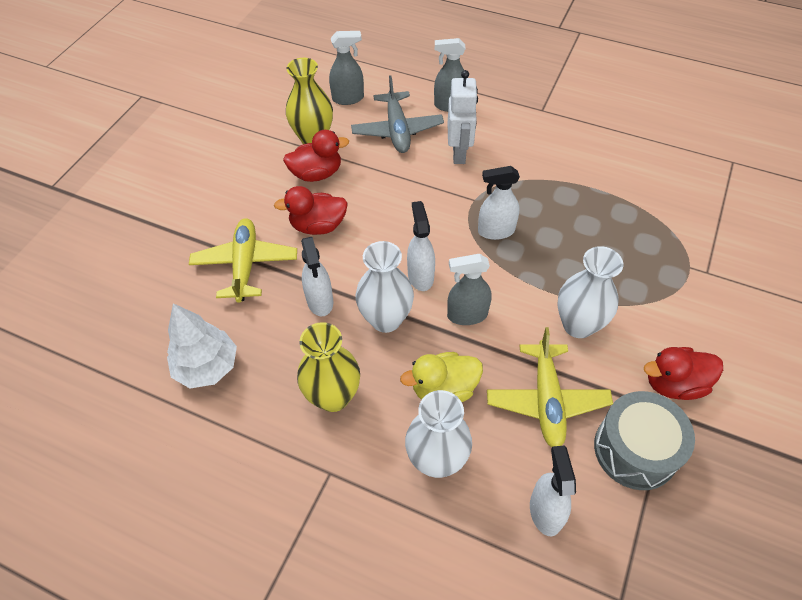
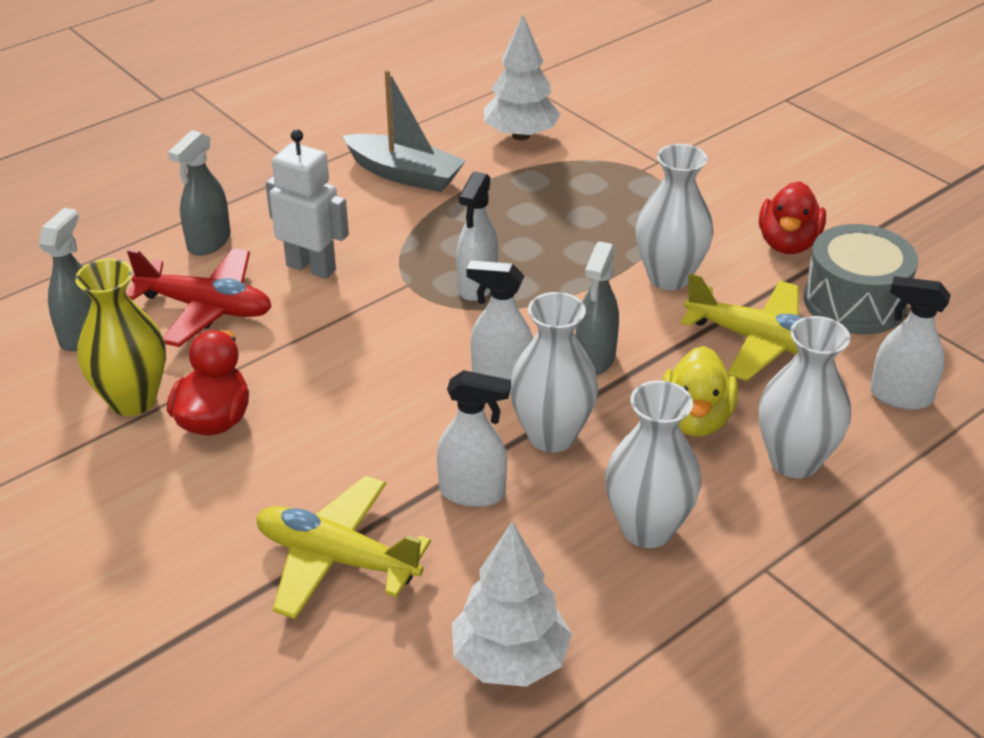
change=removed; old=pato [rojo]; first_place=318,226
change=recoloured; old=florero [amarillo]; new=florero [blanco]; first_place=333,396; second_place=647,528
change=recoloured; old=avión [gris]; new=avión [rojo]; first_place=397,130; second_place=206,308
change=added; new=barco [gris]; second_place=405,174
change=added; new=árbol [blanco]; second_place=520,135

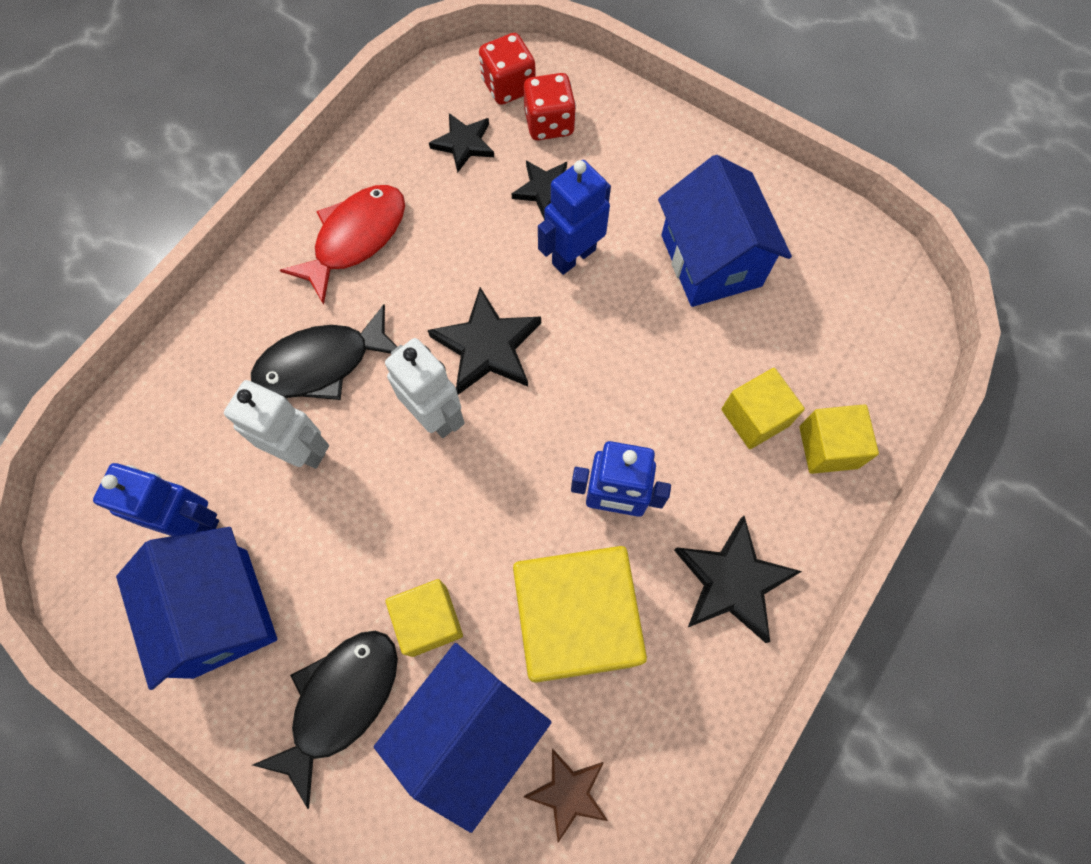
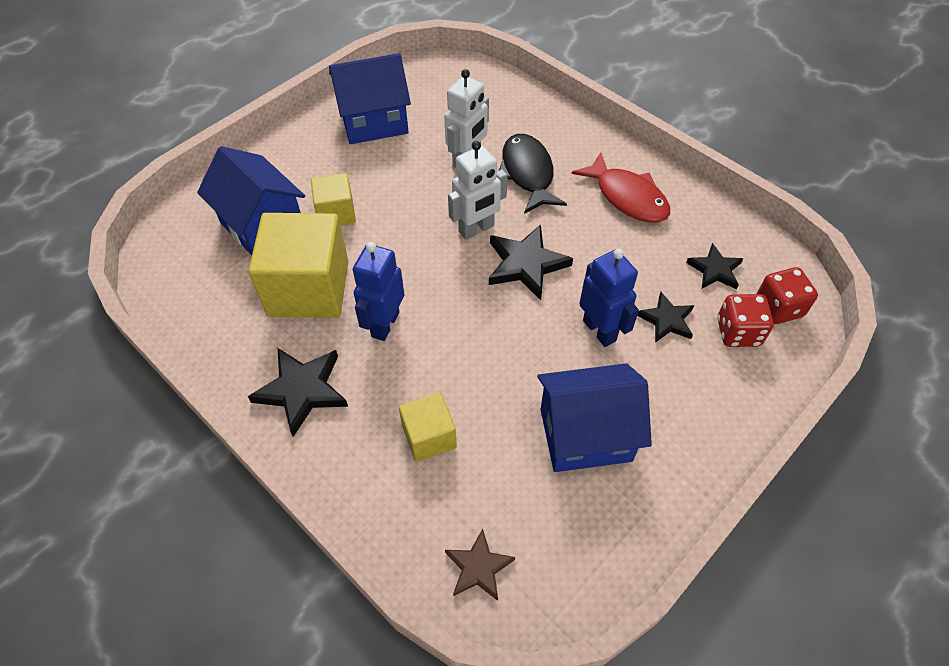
change=removed; old=robot [azul]; first_place=193,521
change=removed; old=pez [negro]; first_place=340,701
change=moved; old=estrella [marrón]; first_place=568,792; second_place=478,567
change=removed; old=cubo [amarillo]; first_place=828,447

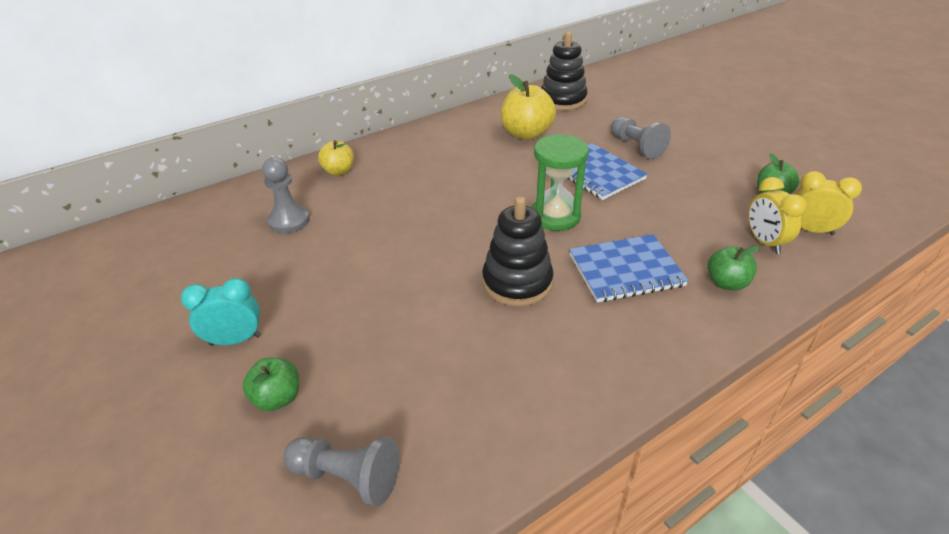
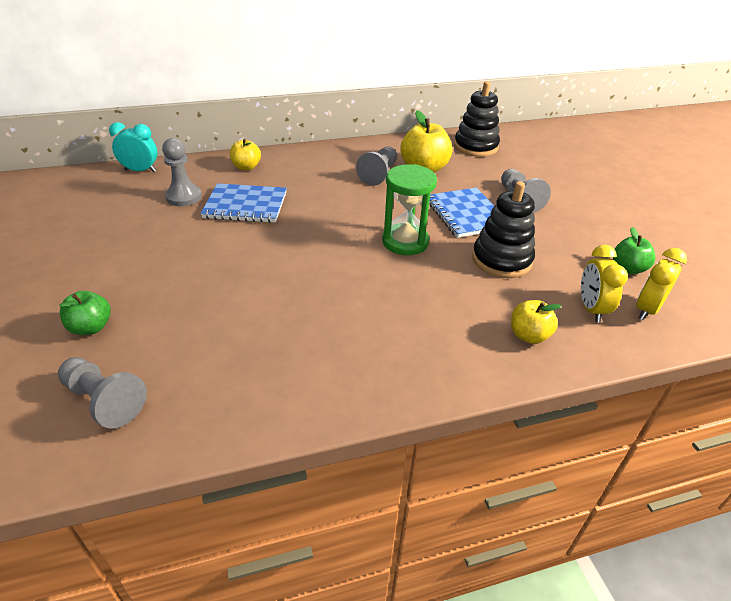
change=moved; old=despertador [turquesa]; first_place=235,340; second_place=140,170
change=moved; old=juguete apilable [negro]; first_place=517,282; second_place=501,260
change=moved; old=cuaderno [azul]; first_place=625,270; second_place=245,205
change=recoloured; old=manzana [verde]; new=manzana [amarillo]; first_place=726,283; second_place=528,335
change=turned; old=despertador [amarillo]; first_place=810,230; second_place=646,309; degrees=-90
change=added; new=peón [gris]; second_place=379,174

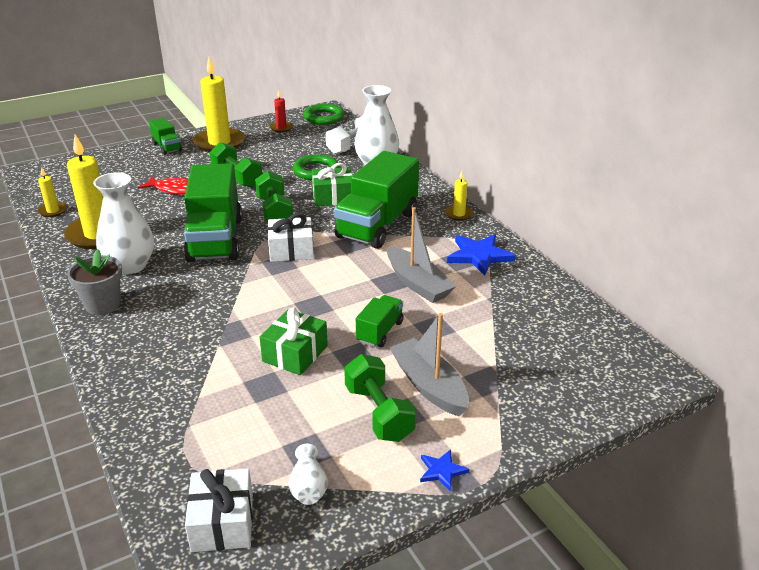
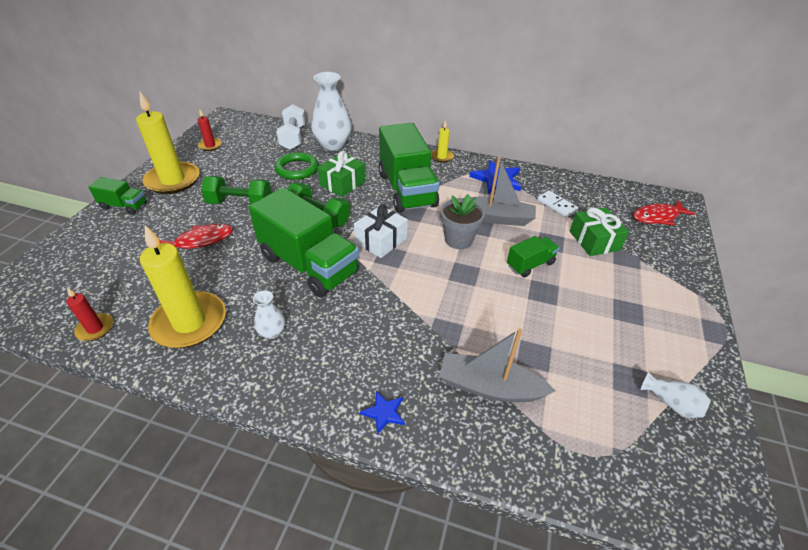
change=recoloured; old=vela [amarillo]; new=vela [rojo]; first_place=53,211; second_place=95,328
change=moved; old=maceta [gris]; first_place=103,305; second_place=458,240
change=resized; old=florero [blanco]; first_place=130,266; second_place=272,332; factor=0.49
change=removed; old=regalo [blanco]; first_place=222,522
change=moved; old=regalo [verde]; first_place=295,354; second_place=594,240
change=removed; old=anillo [verde]; first_place=324,117
change=removed; old=mancuerna [verde]; first_place=379,413
change=turned; old=camión [verde]; first_place=380,332; second_place=530,264; degrees=75
change=moved; old=barco [gris]; first_place=429,386; second_place=489,387
change=moved; old=estrella [azul]; first_place=442,471; second_place=384,412
change=added; new=ficha de dominó [blanco]; second_place=556,205
change=added; new=pez [rojo]; second_place=657,217

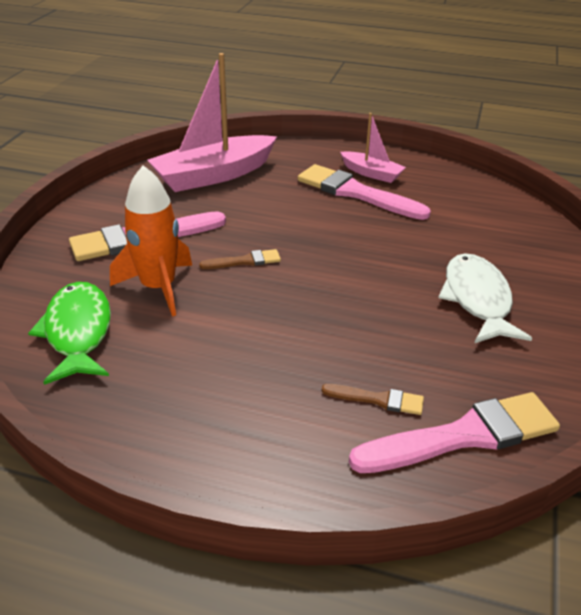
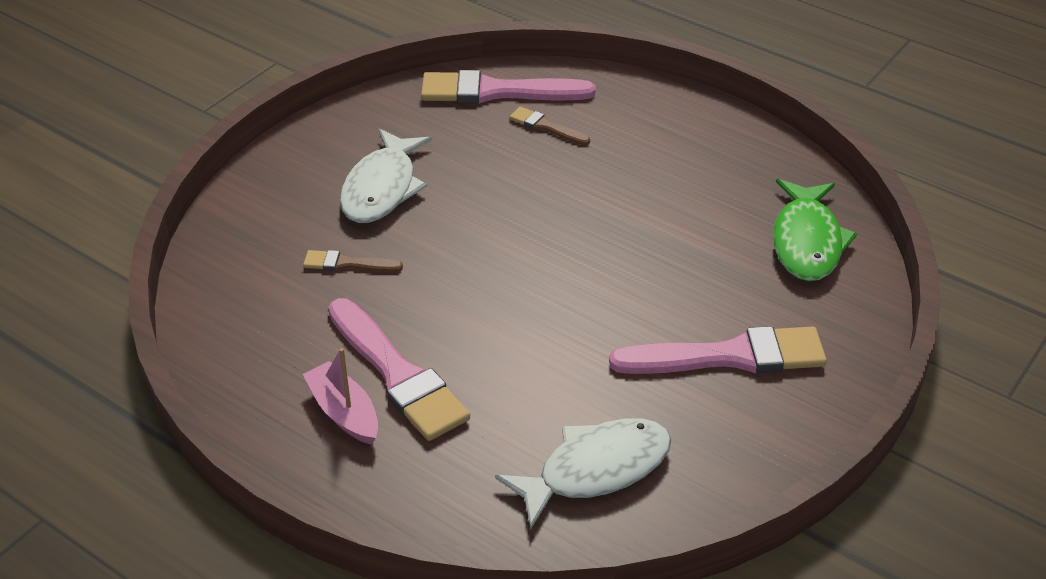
change=removed; old=cohete [naranja]; first_place=158,287
change=replaced; old=barco [rosa]; new=pez [blanco]; first_place=213,175; second_place=596,470
change=moved; old=pincel [marrón]; first_place=245,261; second_place=347,264

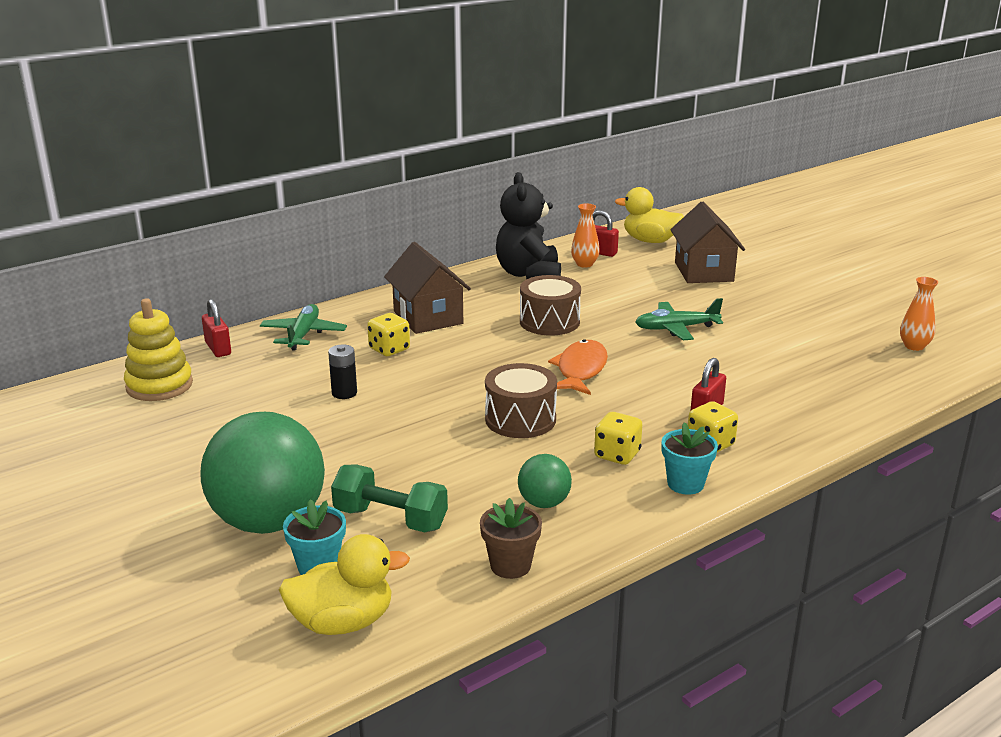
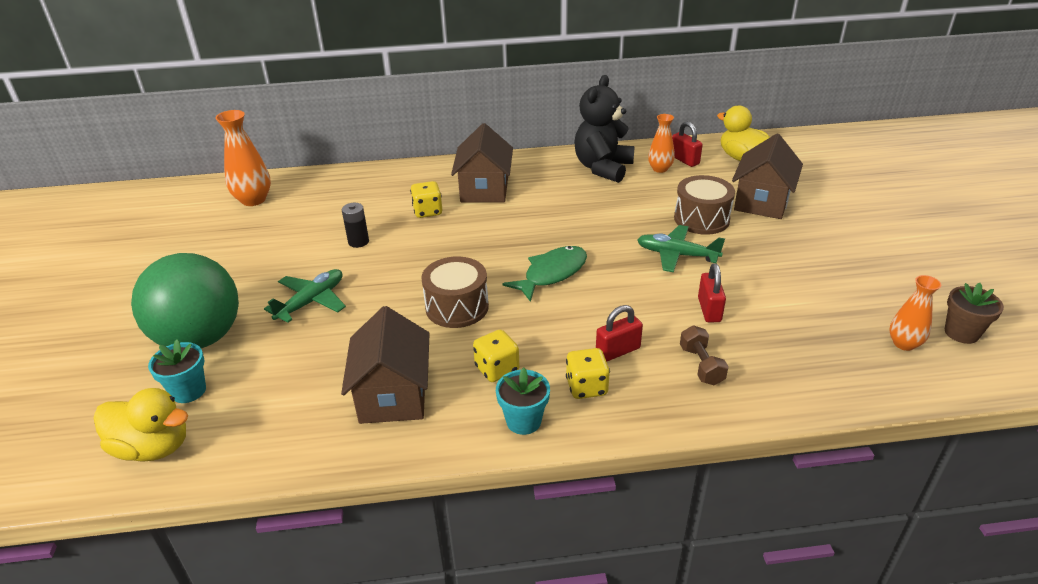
change=replaced; old=juguete apilable [amarillo]; new=florero [naranja]; first_place=159,385; second_place=253,200
change=moved; old=candado [rojo]; first_place=218,348; second_place=709,310
change=moved; old=avión [verde]; first_place=303,334; second_place=311,301
change=removed; old=mancuerna [verde]; first_place=390,519
change=moved; old=maceta [marrón]; first_place=510,565; second_place=961,333
change=replaced; old=pelota [verde]; new=casa [marrón]; first_place=544,503; second_place=393,395
change=moved; old=tambor [marrón]; first_place=549,322; second_place=701,219
change=recoloured; old=pez [naranja]; new=pez [verde]; first_place=580,370; second_place=552,274
change=added; new=mancuerna [marrón]; second_place=701,365

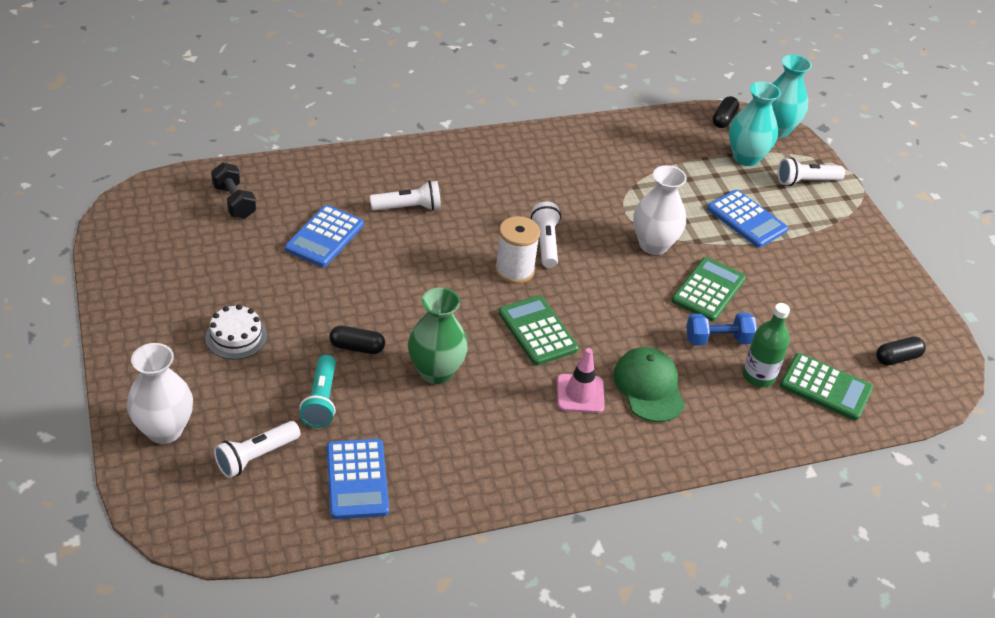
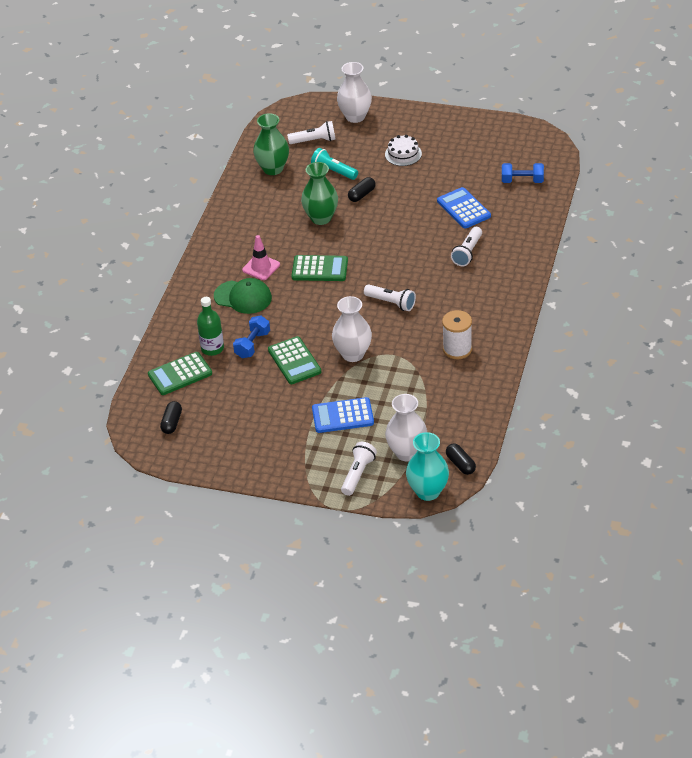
change=recoloured; old=mancuerna [negro]; new=mancuerna [azul]; first_place=234,202; second_place=522,181
change=turned; old=lámpara de mano [blanco]; first_place=256,457; second_place=314,141; degrees=90
change=replaced; old=calculadora [azul]; new=florero [verde]; first_place=357,479; second_place=273,169
change=moved; old=carrete [blanco]; first_place=514,270; second_place=457,349
change=recoloured; old=florero [turquesa]; new=florero [blanco]; first_place=746,157; second_place=407,452

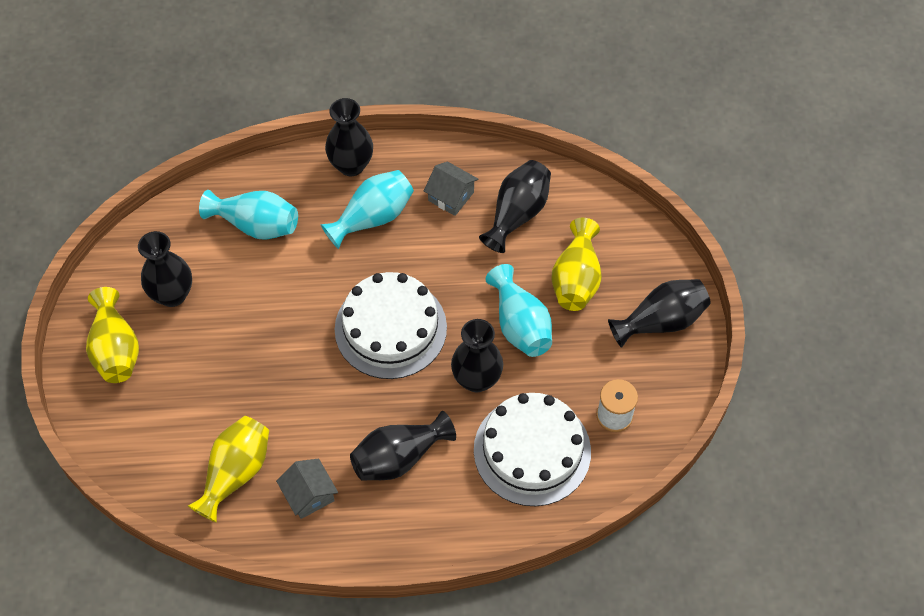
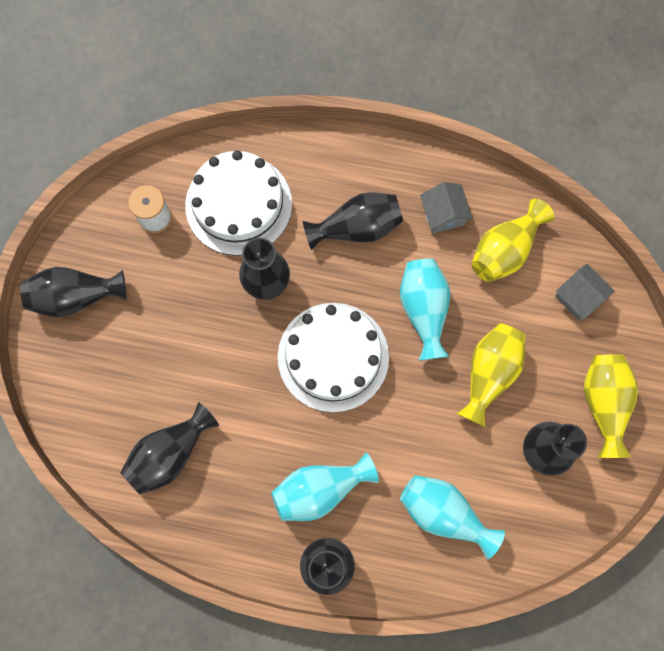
change=moved; old=casa [gris]; first_place=451,196; second_place=578,297
change=moved; old=florero [turquesa]; first_place=520,325; second_place=424,310
change=moved; old=florero [amarillo]; first_place=576,279; second_place=489,374

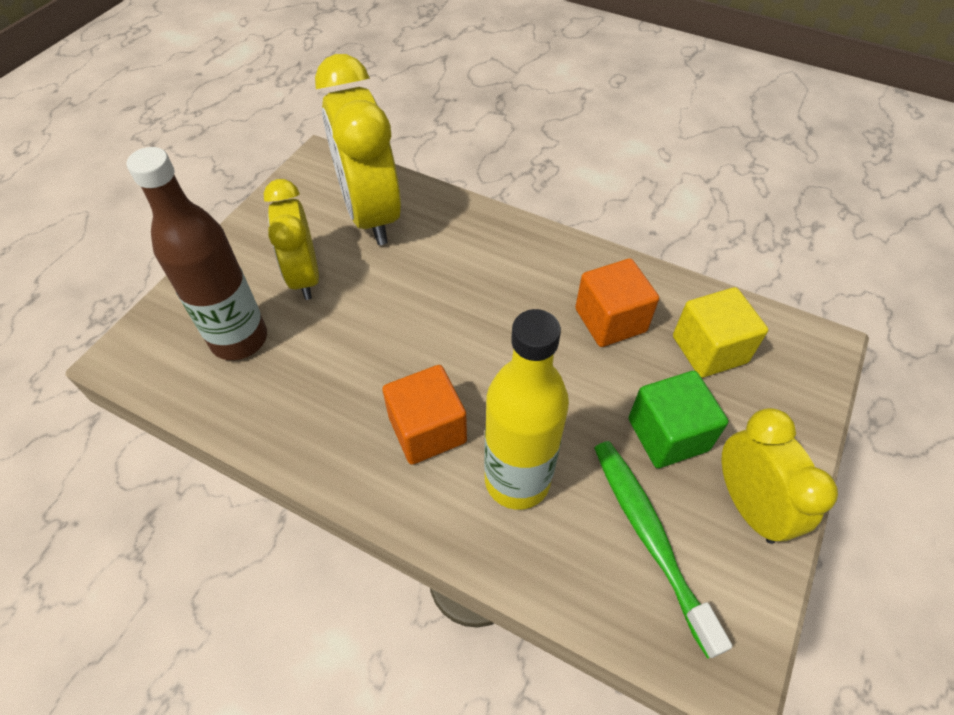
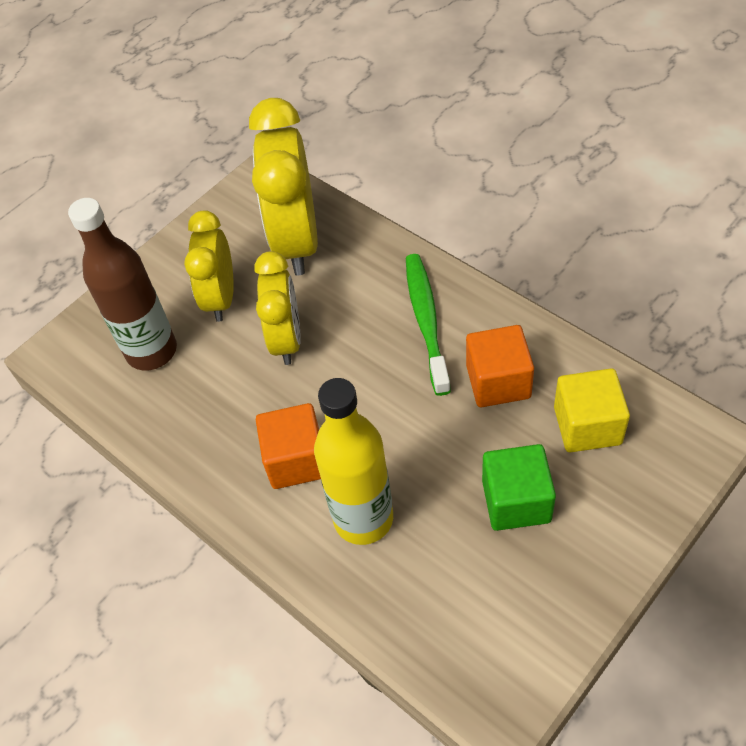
change=moved; old=cepillo de dientes [verde]; first_place=649,537; second_place=426,321
change=moved; old=despertador [amarillo]; first_place=748,505; second_place=287,339

